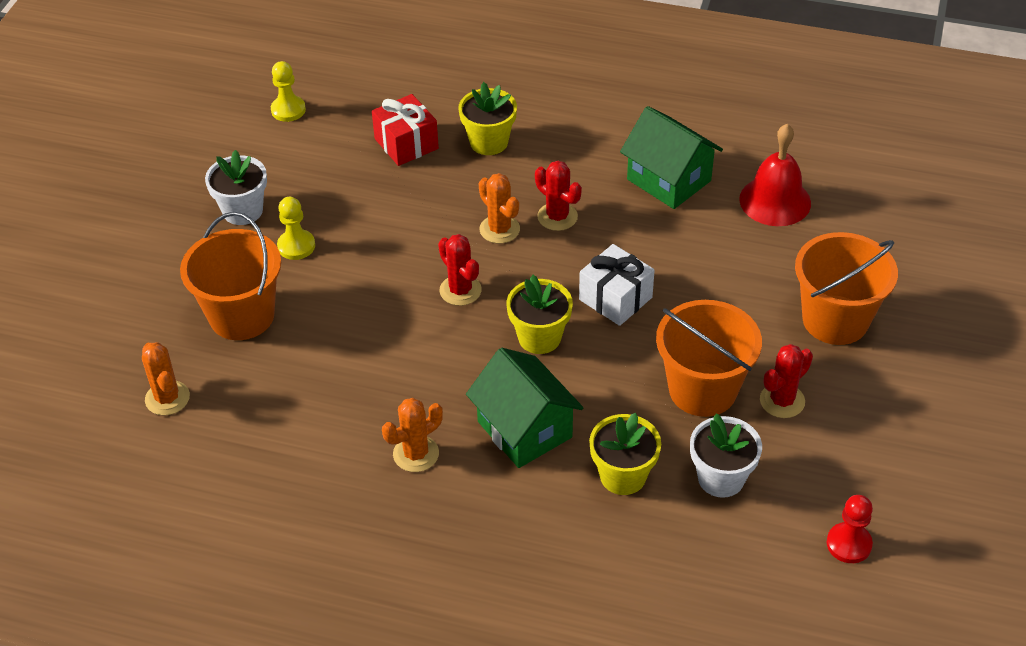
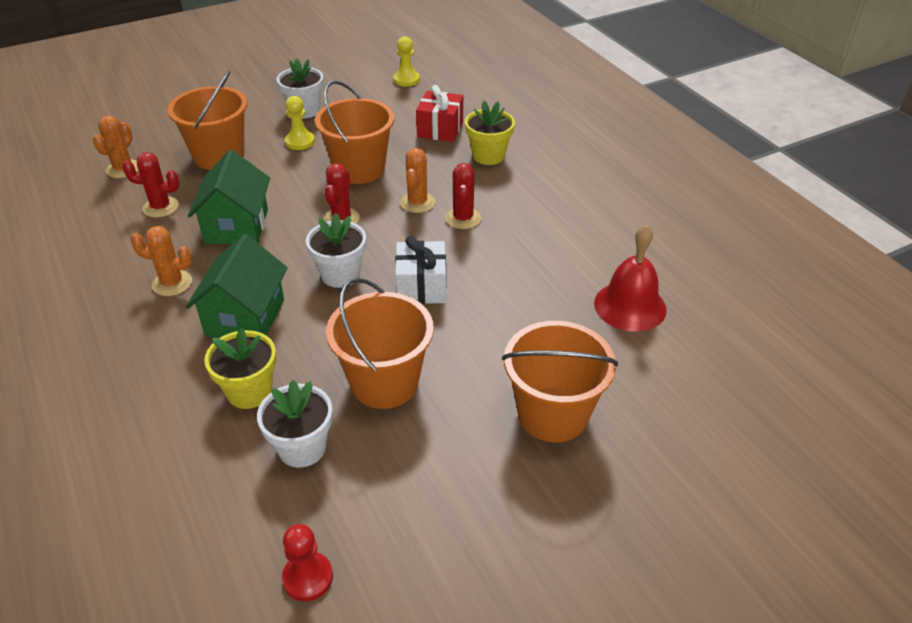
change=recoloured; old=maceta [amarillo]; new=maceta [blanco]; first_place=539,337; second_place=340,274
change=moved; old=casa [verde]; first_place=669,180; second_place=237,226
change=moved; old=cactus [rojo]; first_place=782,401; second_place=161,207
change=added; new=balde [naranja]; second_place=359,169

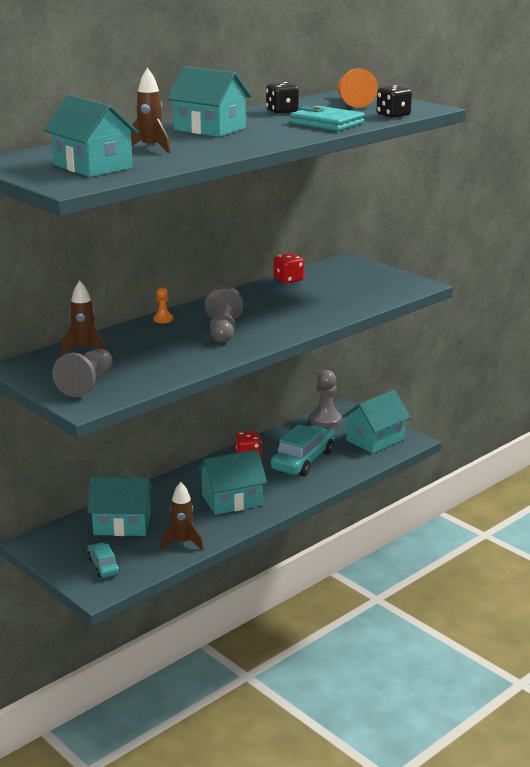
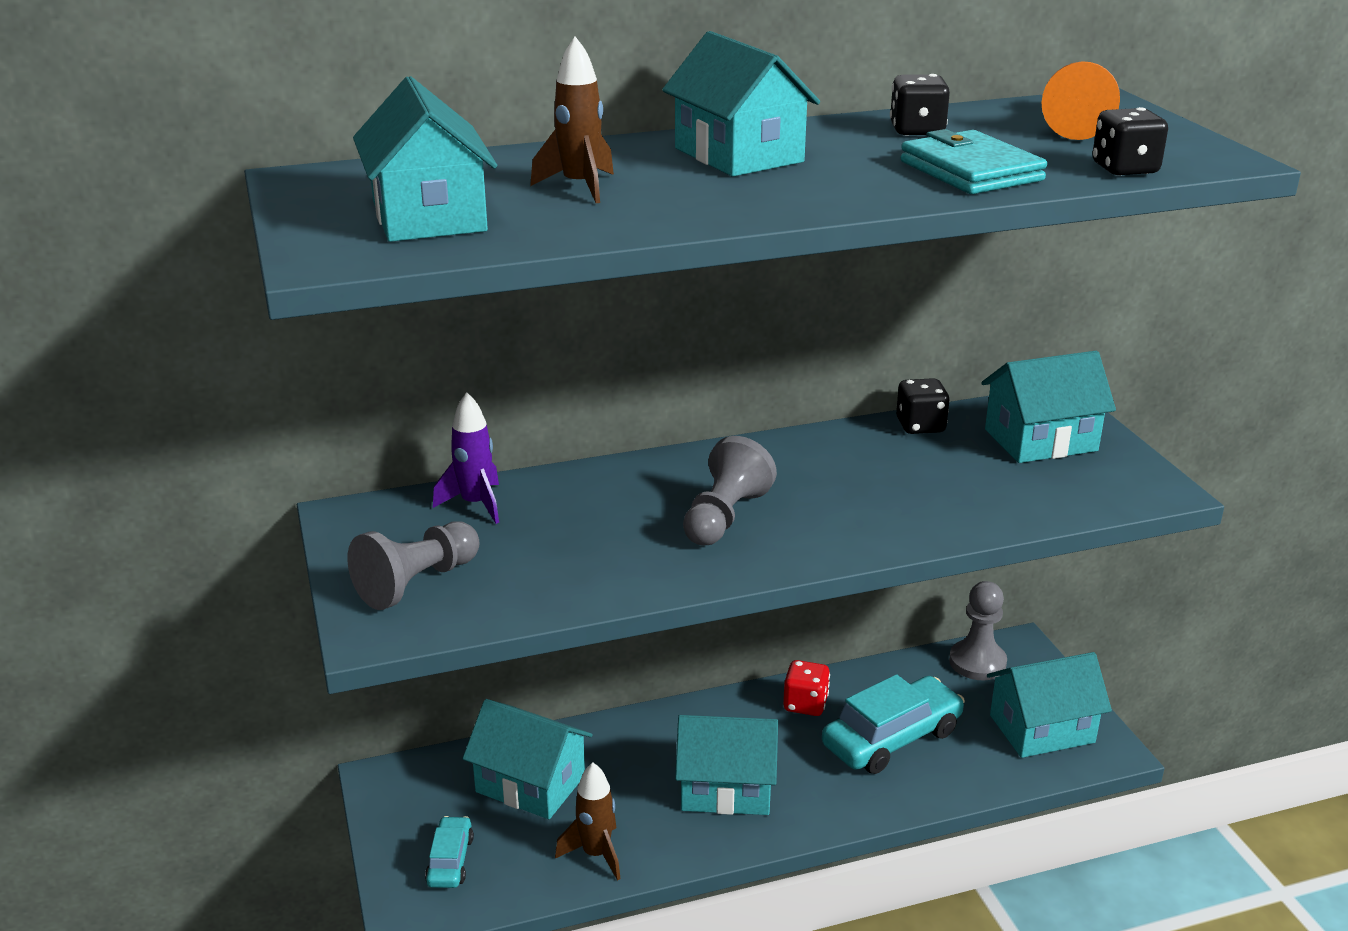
change=recoloured; old=cohete [marrón]; new=cohete [morado]; first_place=84,349; second_place=475,504
change=removed; old=peón [naranja]; first_place=163,319
change=recoloured; old=dado [rojo]; new=dado [negro]; first_place=288,280; second_place=920,426
change=added; new=casa [turquesa]; second_place=1040,440

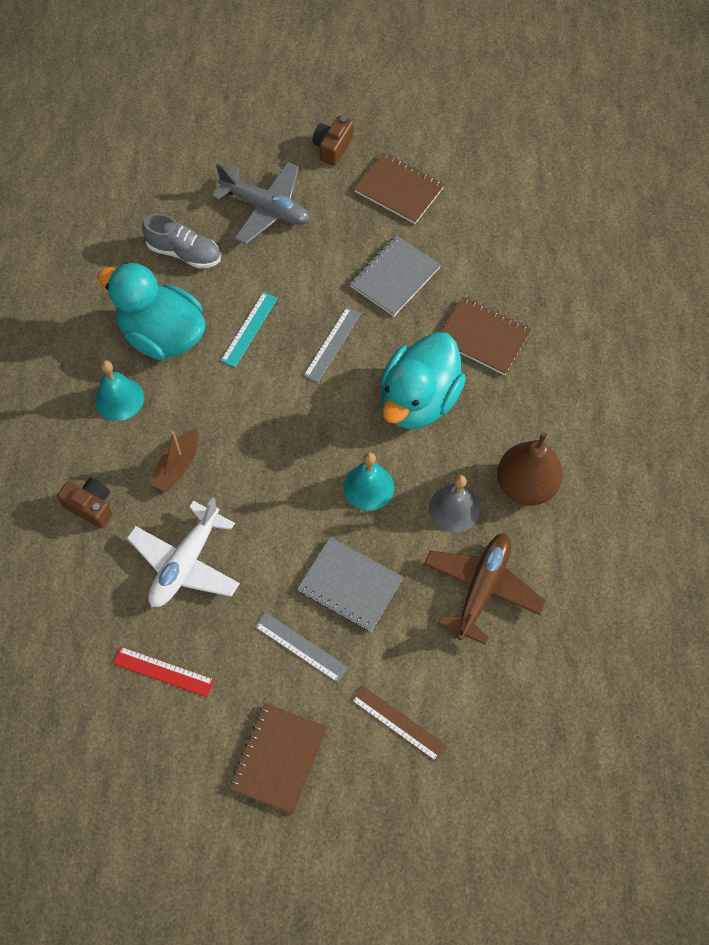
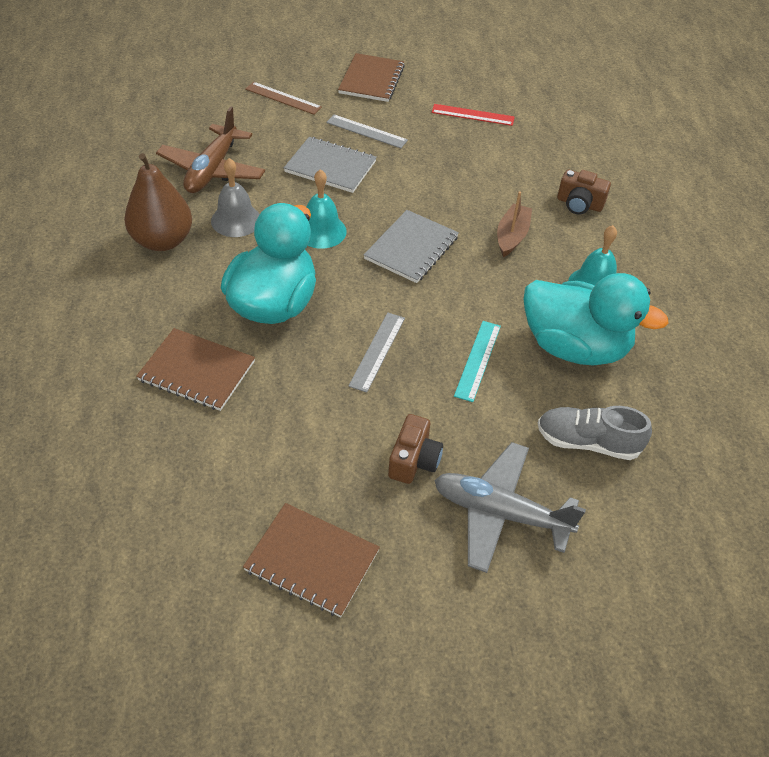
change=removed; old=avión [blanco]; first_place=185,563
change=moved; old=cámara [marrón]; first_place=333,147; second_place=414,460
change=moved; old=cuaderno [gris]; first_place=395,277; second_place=411,248

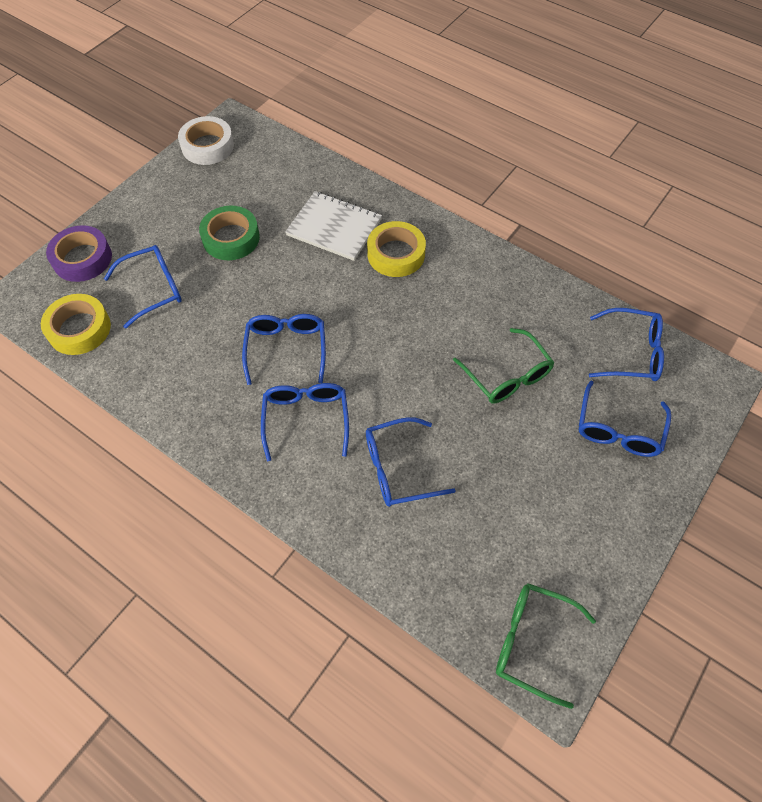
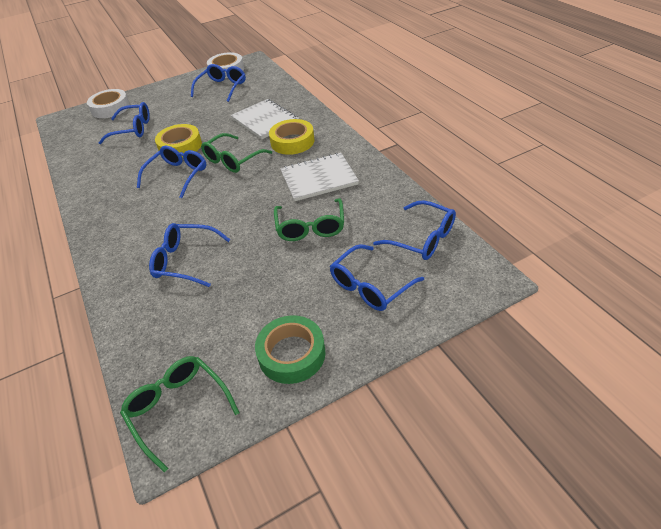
change=moved; old=cinta adhesiva [amarillo]; first_place=79,329; second_place=180,146
change=recoloured; old=cinta adhesiva [morado]; new=cinta adhesiva [blanco]; first_place=82,259; second_place=110,108
change=moved; old=cinta adhesiva [verde]; first_place=231,238; second_place=292,354
change=moved; old=gafas [azul]; first_place=306,420; second_place=222,88
change=added; new=gafas [verde]; second_place=233,160
change=added; new=cuaderno [blanco]; second_place=319,178

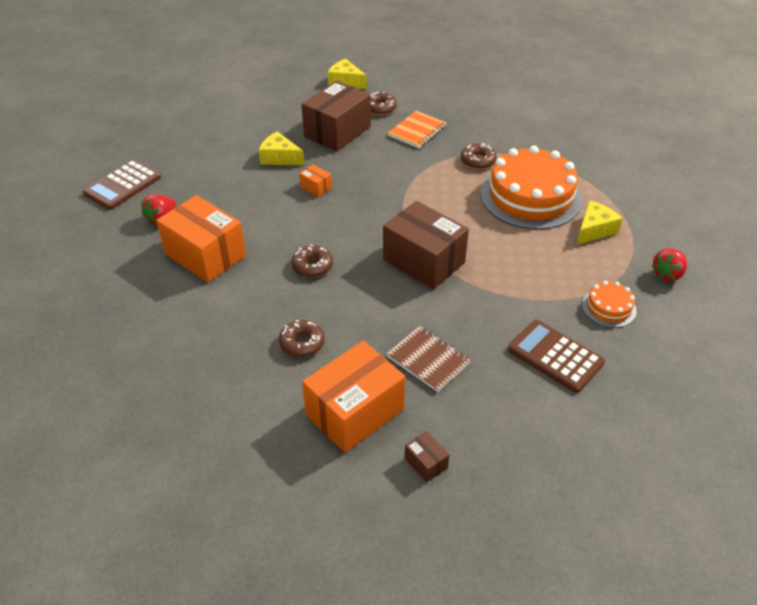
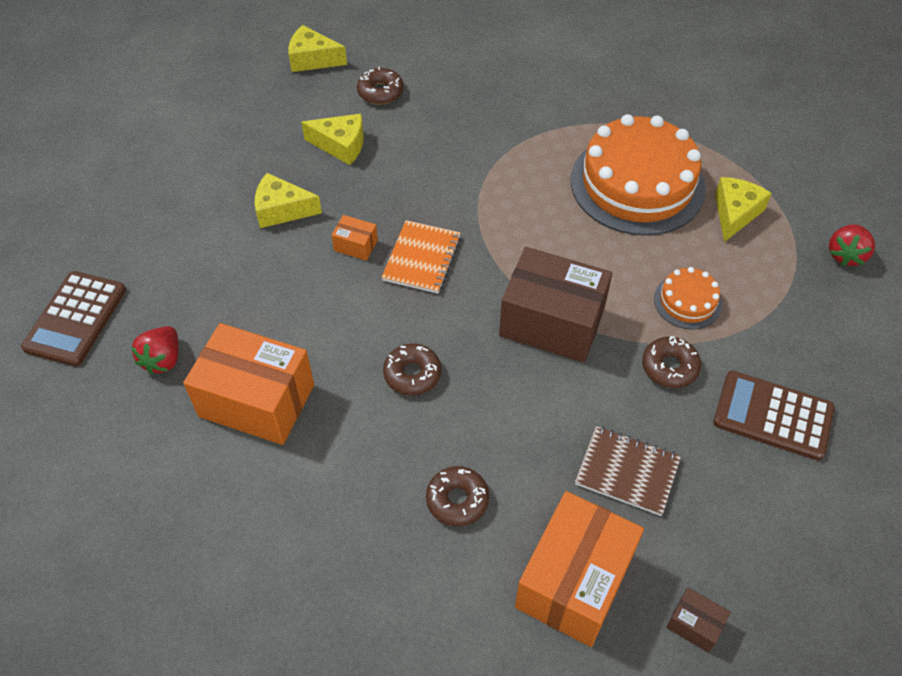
change=replaced; old=caja [marrón]; new=queso [amarillo]; first_place=337,131; second_place=341,145
change=moved; old=cuaderno [naranja]; first_place=417,131; second_place=422,258
change=moved; old=rosquilla [marrón]; first_place=478,161; second_place=669,367
change=moved; old=tarta [naranja]; first_place=609,307; second_place=687,301

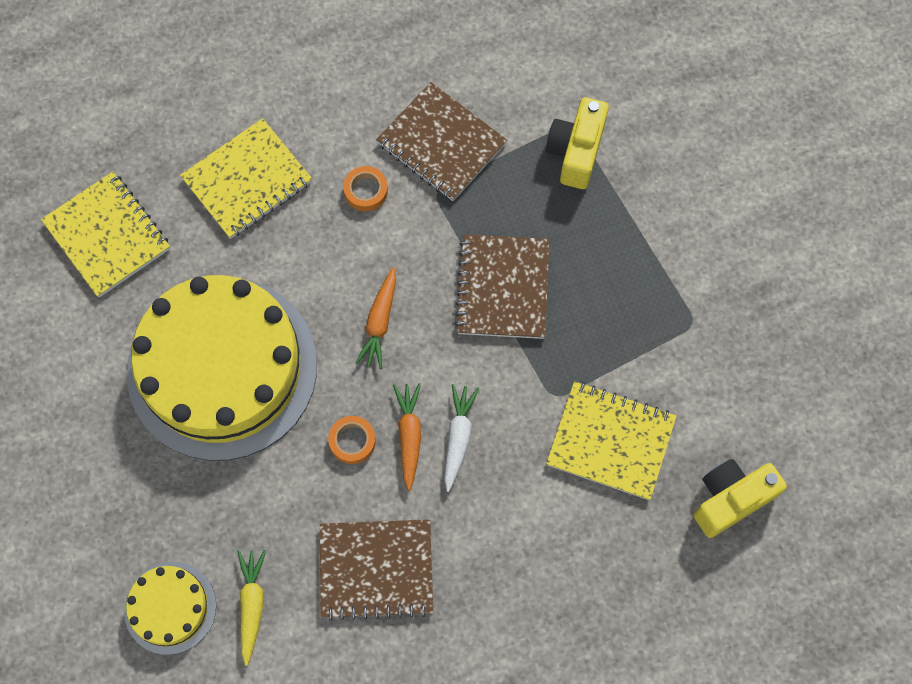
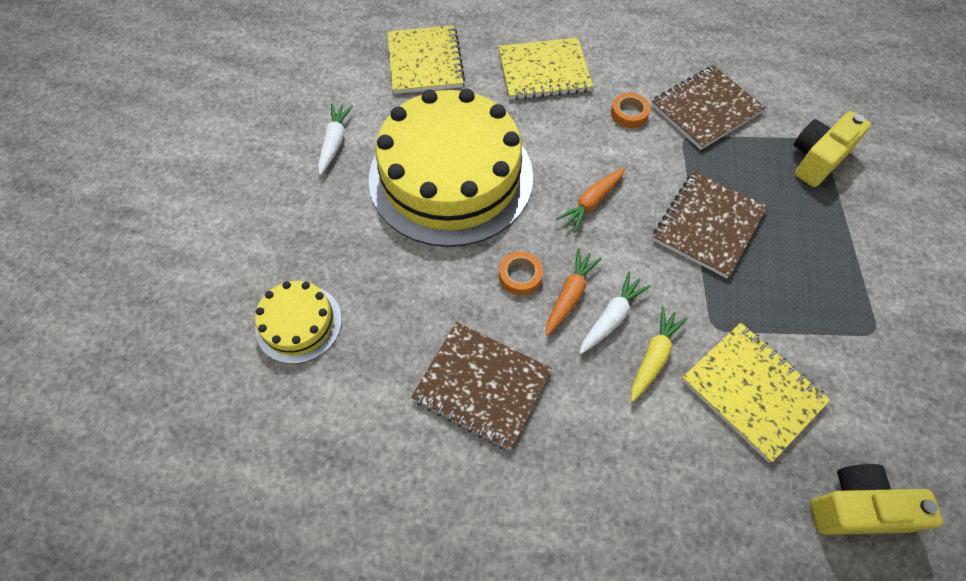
change=moved; old=zanahoria [amarillo]; first_place=252,604; second_place=653,356
change=turned; old=cuaderno [marrón]; first_place=441,144; second_place=705,109; degrees=75
change=added; new=zanahoria [blanco]; second_place=335,142

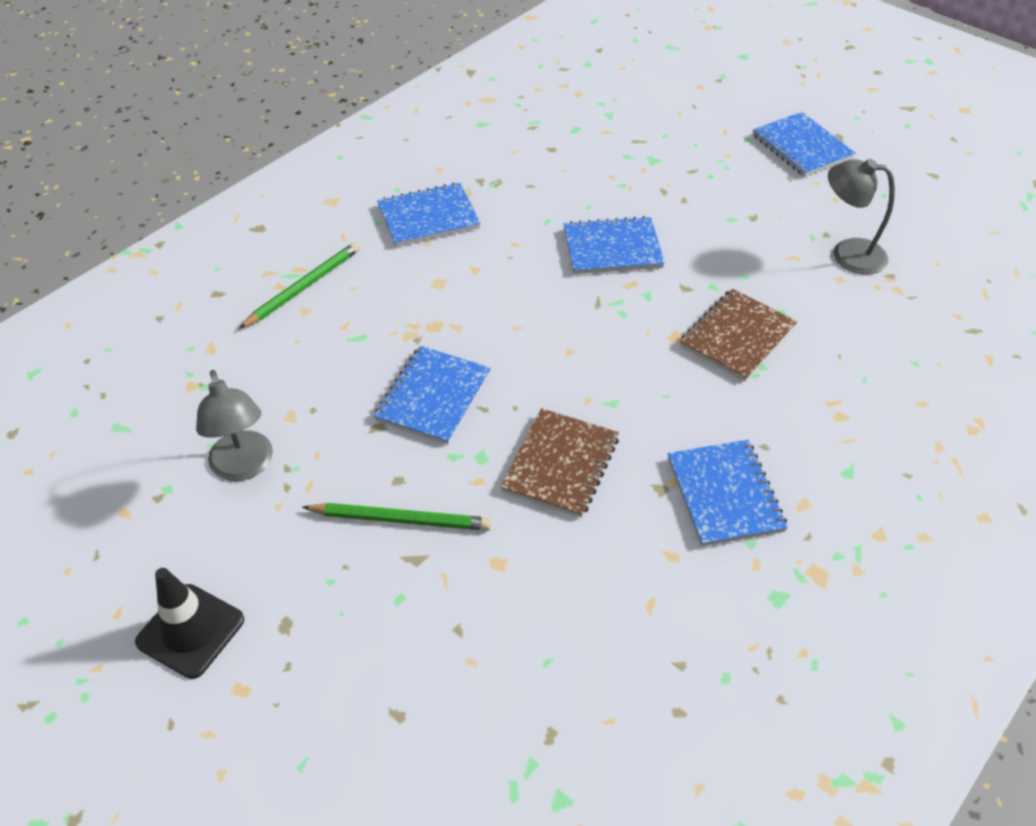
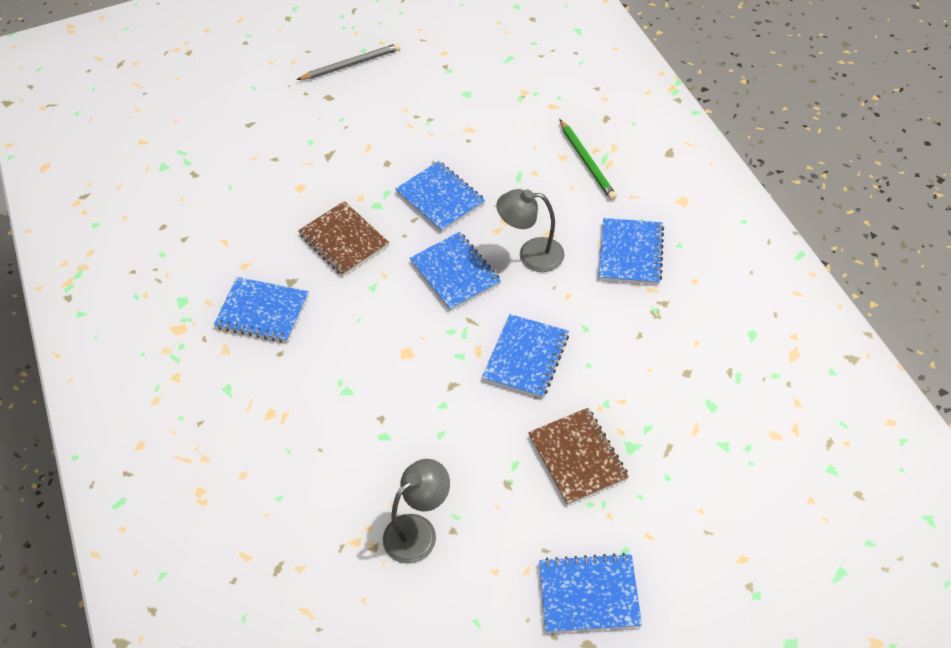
change=replaced; old=cono de tráfico [negro]; new=lápiz [gris]; first_place=190,631; second_place=351,64
change=moved; old=lámpara [gris]; first_place=244,467; second_place=531,254
change=removed; old=lápiz [verde]; first_place=401,519
change=moved; old=cuaderno [marrón]; first_place=737,336; second_place=577,457
change=added; new=cuaderno [azul]; second_place=455,273

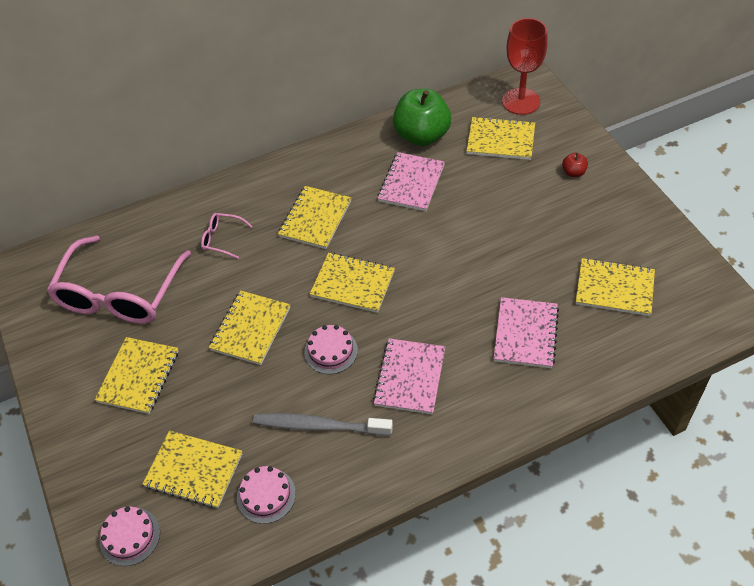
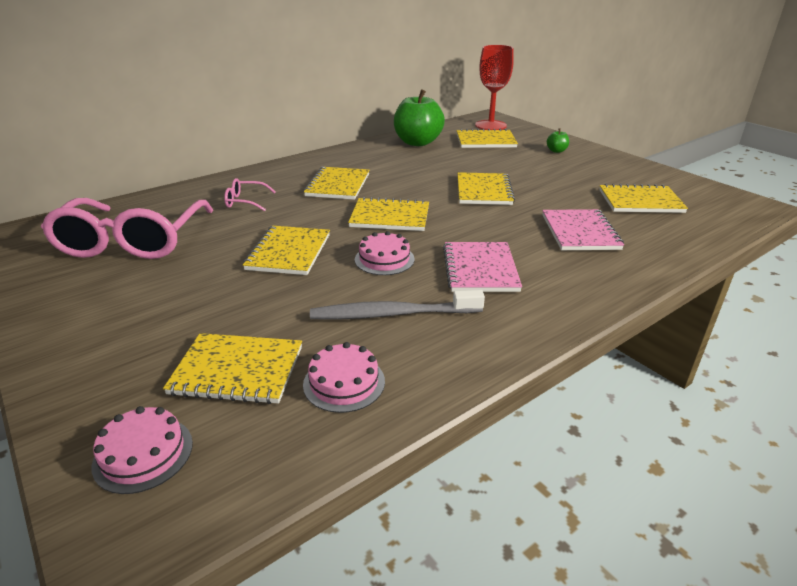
change=moved; old=cuaderno [amarillo]; first_place=138,376; second_place=484,191
change=removed; old=cuaderno [rosa]; first_place=411,183
change=recoloured; old=manzana [rojo]; new=manzana [verde]; first_place=573,172; second_place=556,151

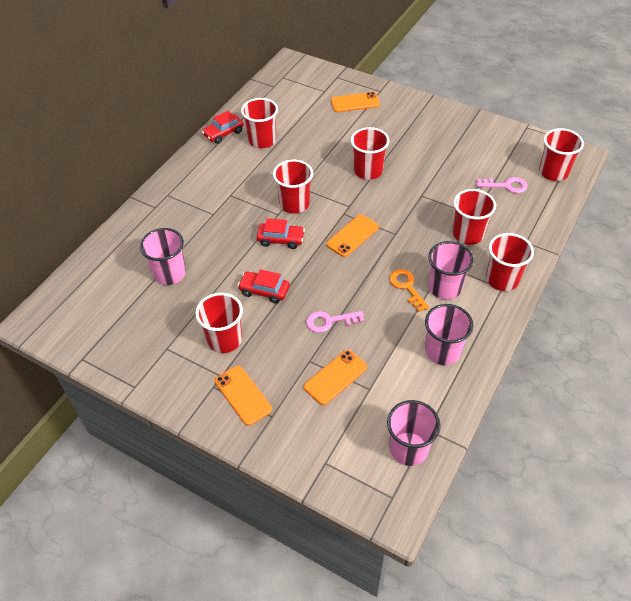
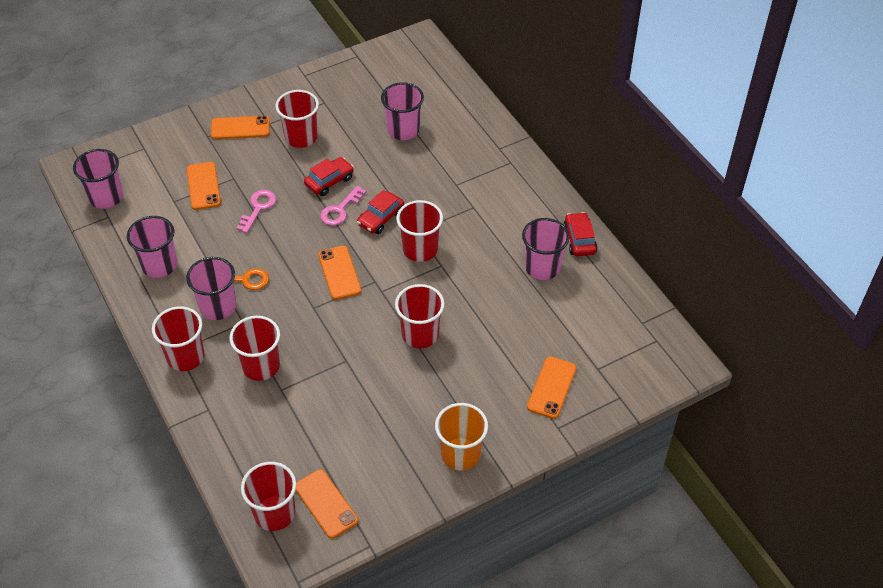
change=recoloured; old=vaso [rojo]; new=vaso [rosa]; first_place=262,140; second_place=542,267
change=moved; old=llave [rosa]; first_place=506,186; second_place=340,210
change=added; new=móvil [naranja]; second_place=326,504
change=added; new=vaso [naranja]; second_place=460,454

